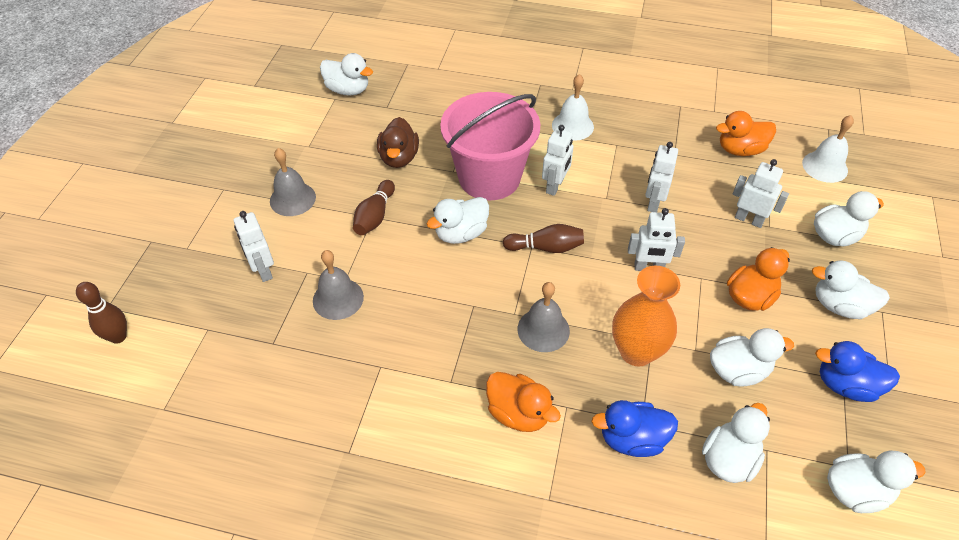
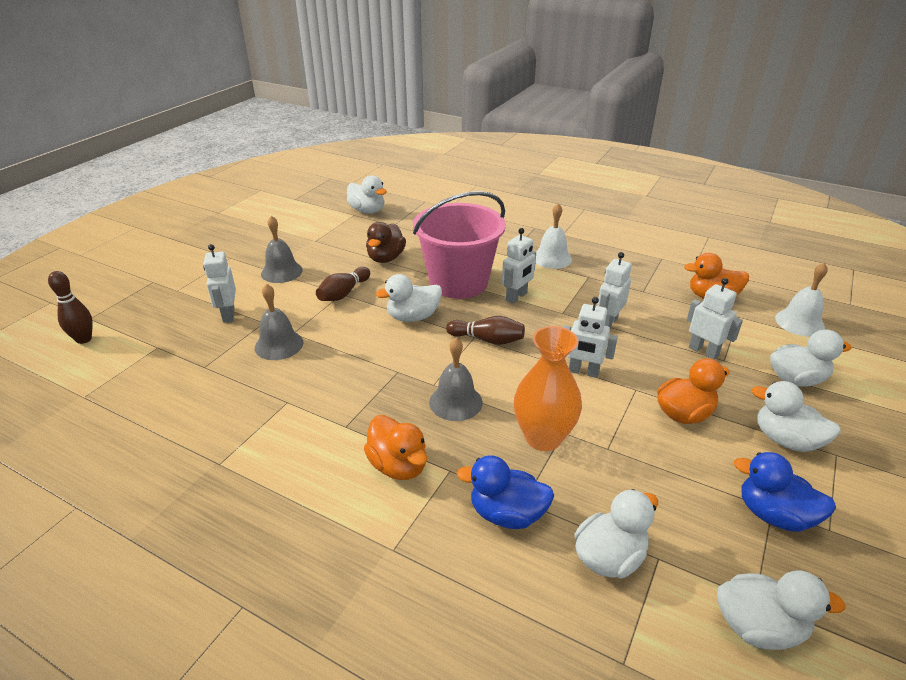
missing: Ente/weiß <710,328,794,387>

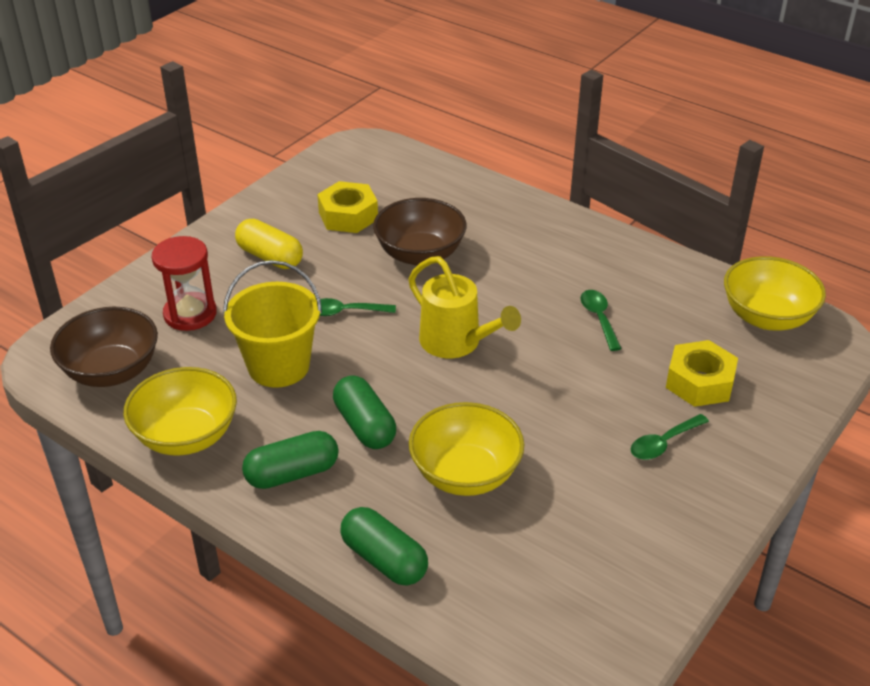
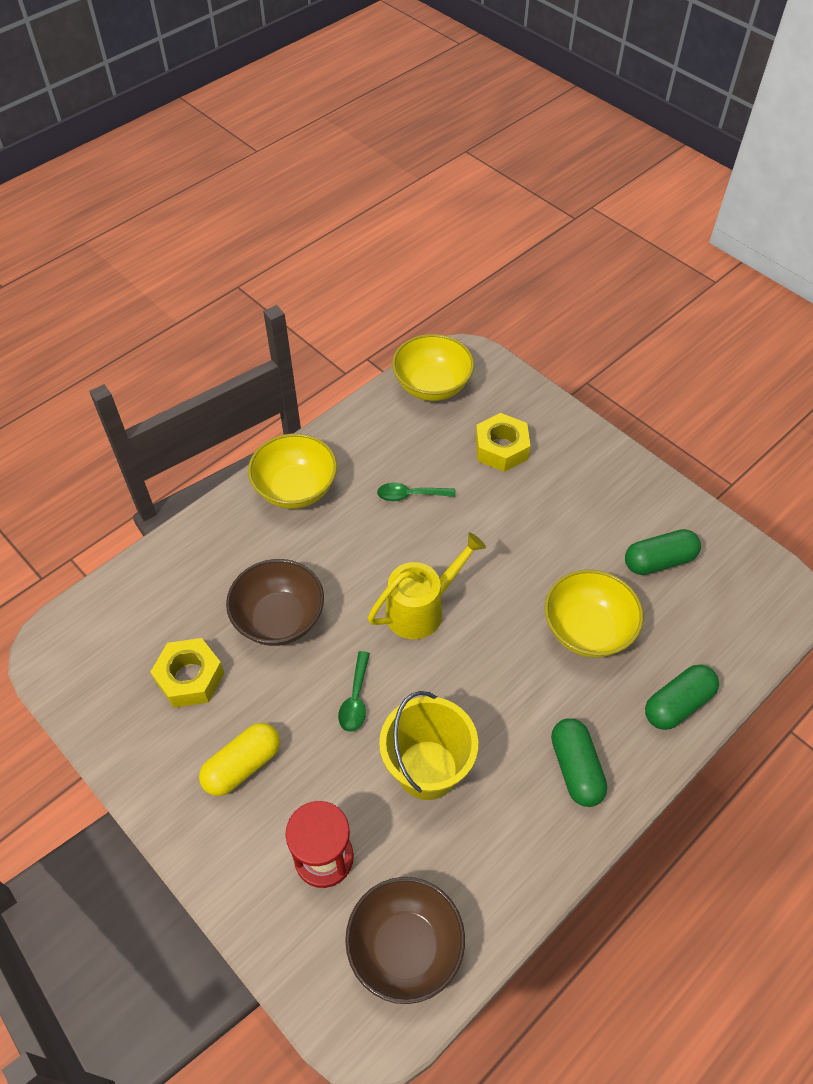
missing: Löffel/grün <631,414,709,460>
relocated: Schüssel/gelb <123,367,237,456> to <248,434,337,509>; Kapsel/grün <333,375,396,449> to <625,529,701,575>

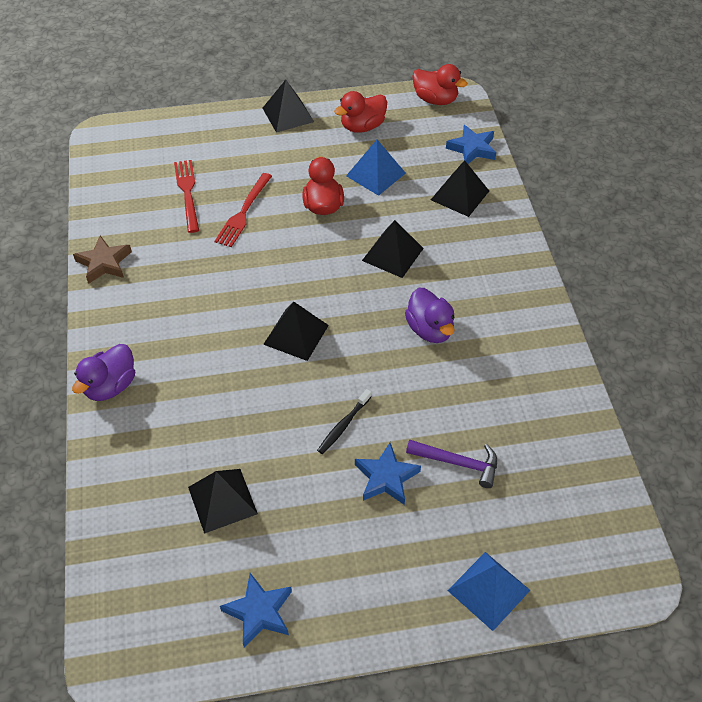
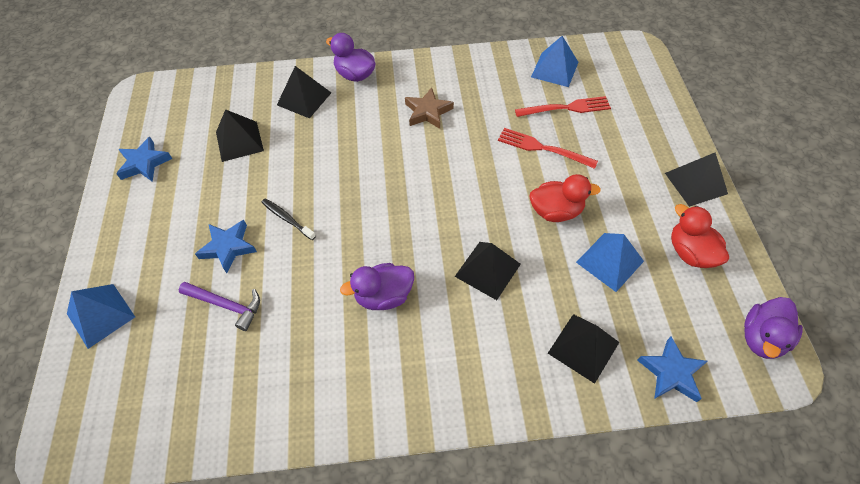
appeared: Pyramide/blau <531,36,578,87>
relocated: Pyramide/schwarz <263,302,329,361> to <277,66,331,119>; Stern/braun <73,235,132,284> to <405,87,454,129>
colour: Ente/rot <412,64,467,105> to Ente/lila <744,297,803,359>
spun: Hammer/lila <406,440,497,488> = <179,282,260,331> 90 degrees counterclockwise

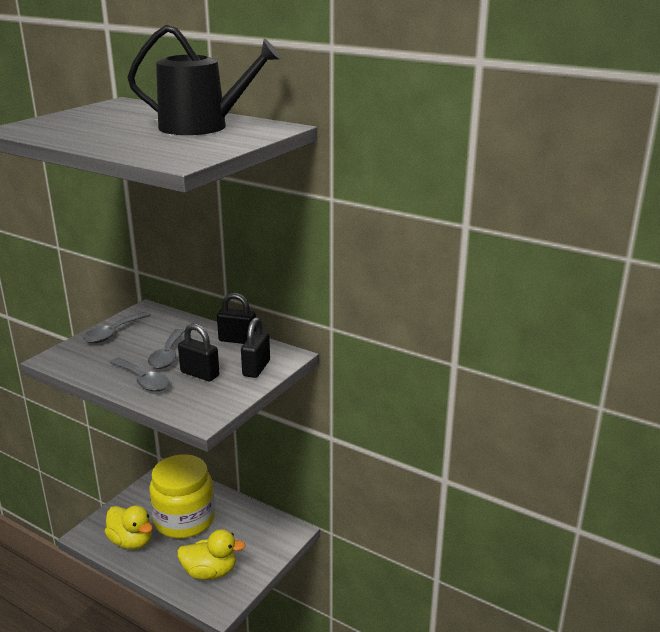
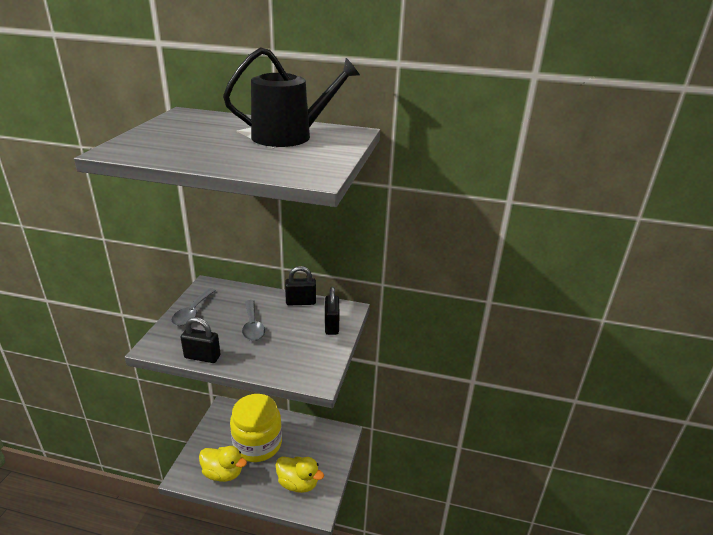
missing: Löffel/grau <110,357,170,392>
relocated: Vorhängeschloss/schwarz <178,324,219,381> to <181,317,221,363>
spun: Ente/gelb <177,529,246,580> = <276,457,324,493> 45 degrees clockwise

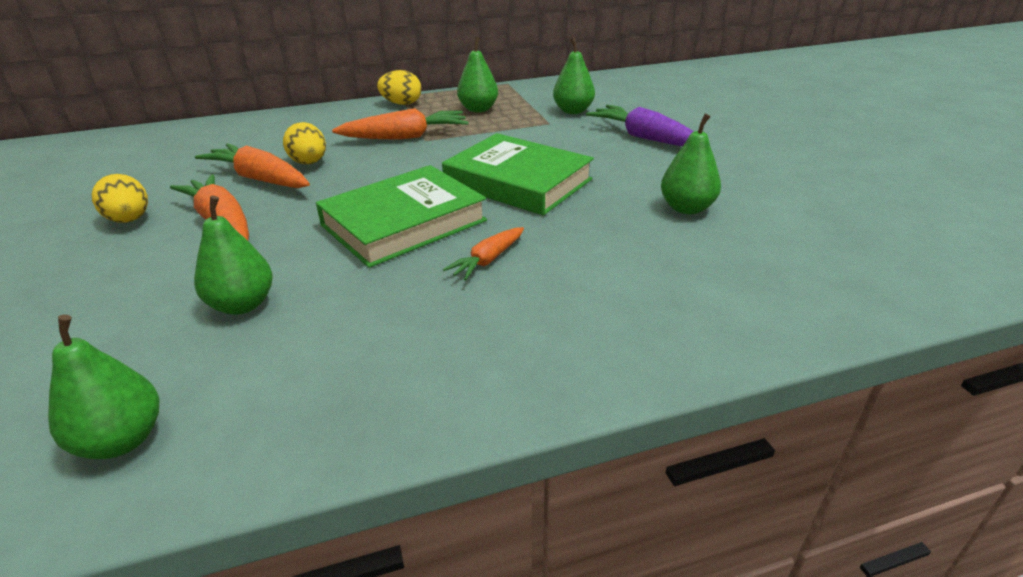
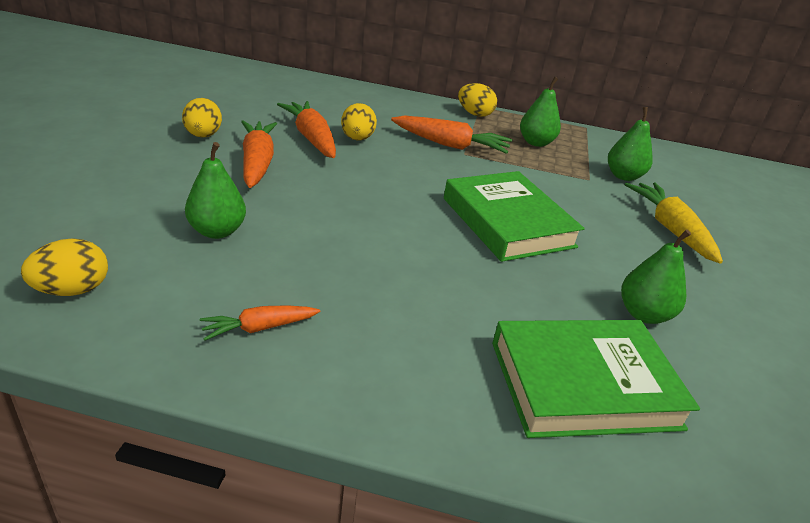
relocated: Karotte/orange <443,227,524,280> to <200,305,320,341>; Buch/grün <316,165,487,268> to <492,320,700,438>
exchanged: Birne/grün <48,315,159,459> to Ei/gelb <21,238,108,296>
colour: Karotte/lila <586,105,694,146> to Karotte/gelb <625,183,723,263>

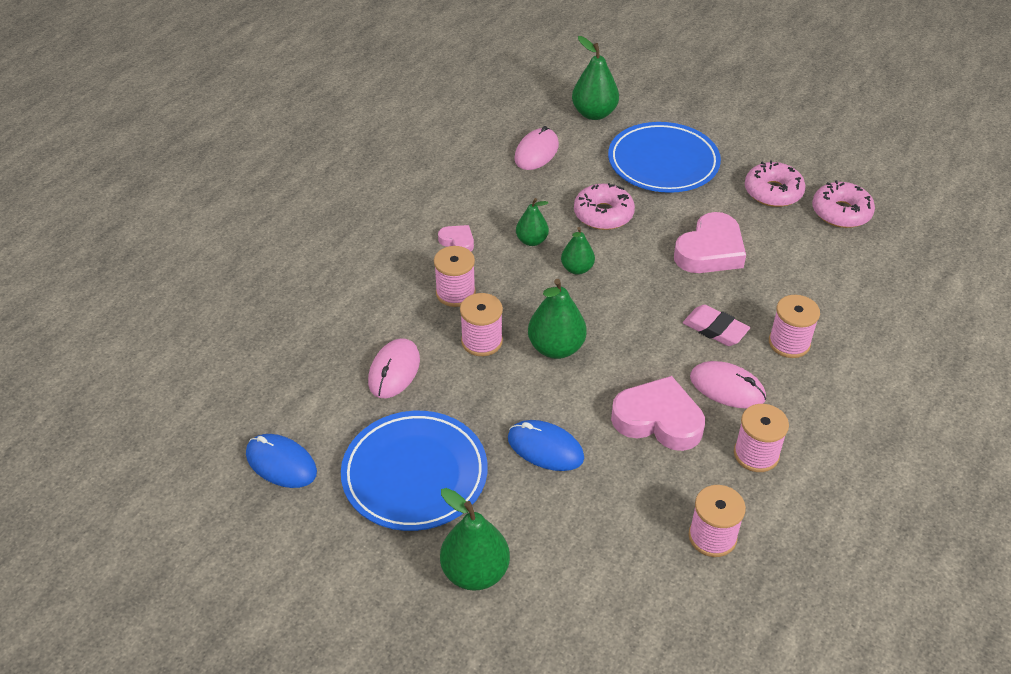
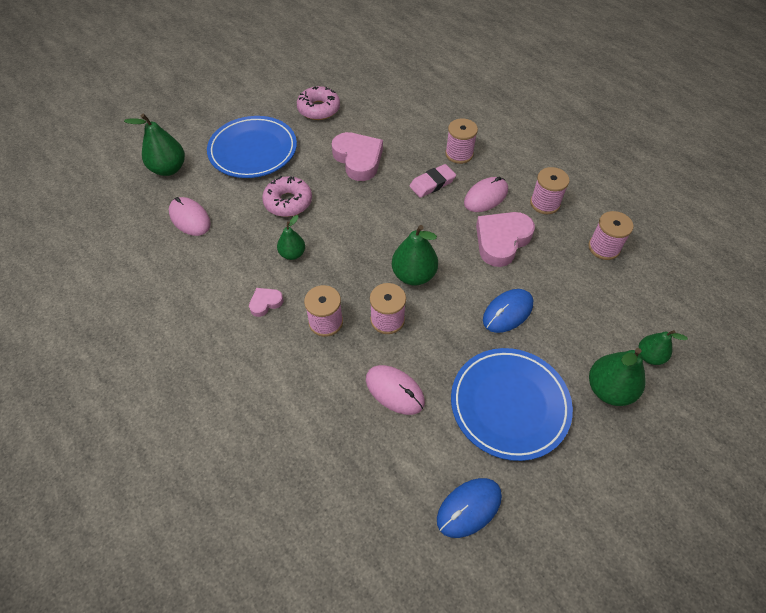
missing: Donut/rosa <812,180,875,228>
relocated: Birne/grün <561,227,595,275> to <638,330,688,365>

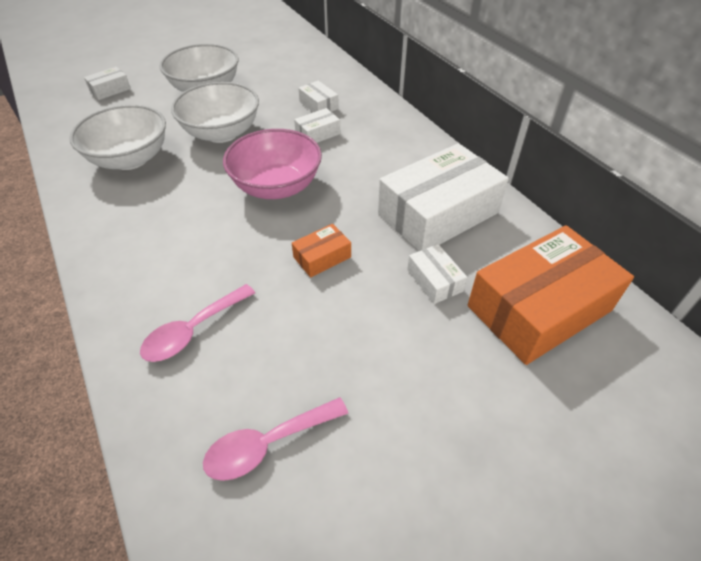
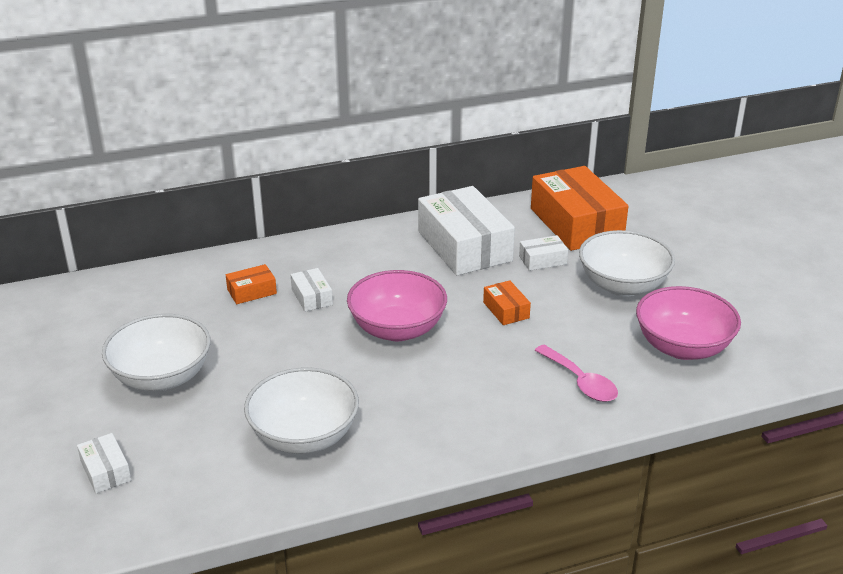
relocated: Schüssel/weiß <171,82,259,143> to <579,230,675,297>
exchanged: Löffel/rosa <203,397,348,481> to Schüssel/rosa <636,286,741,360>
colour: Schachtel/weiß <298,81,339,112> to Schachtel/orange <226,264,277,304>

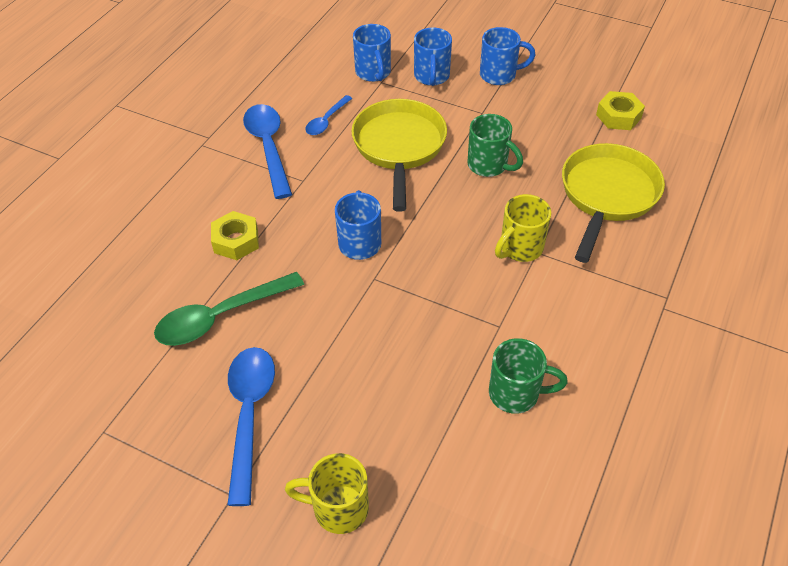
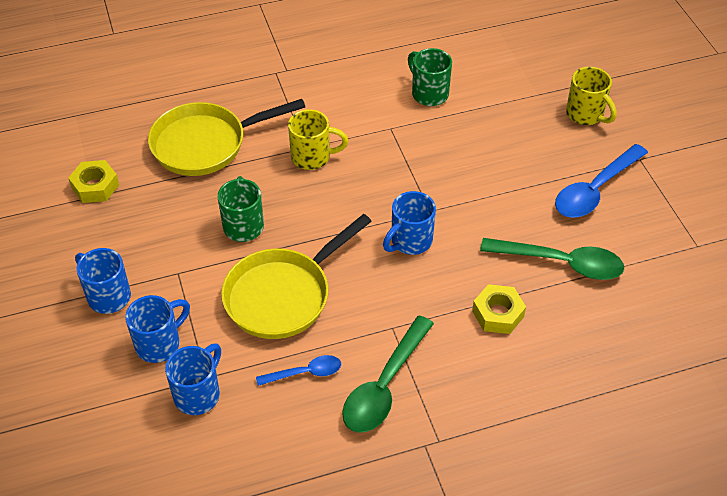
colour: Löffel/blau <243,104,292,199> to Löffel/grün <342,316,434,433>

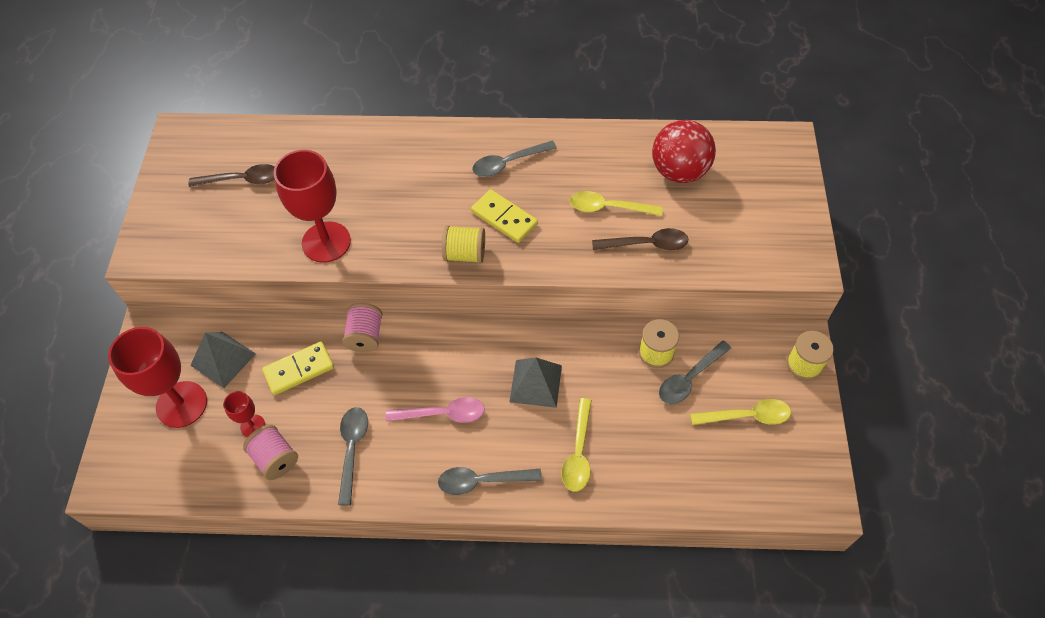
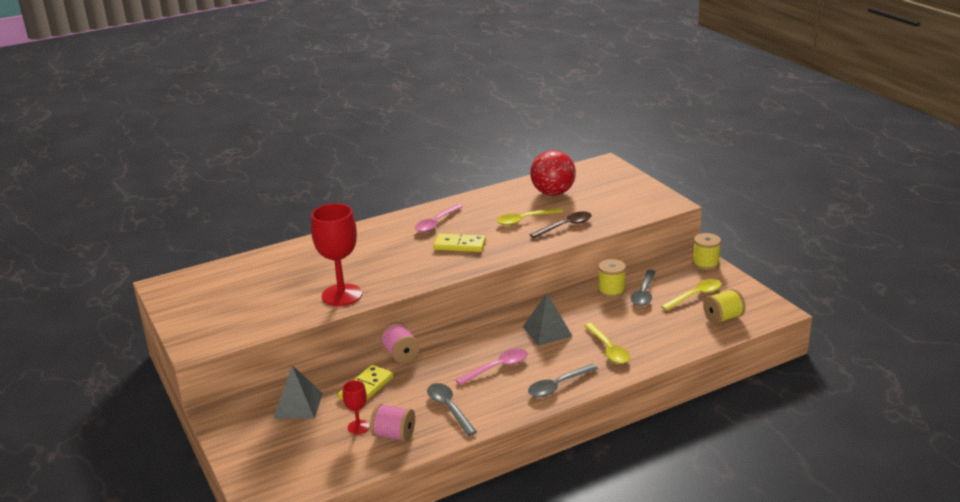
missing: Kelch/rot <108,327,207,428>; Löffel/braun <189,164,275,187>
relocated: Garnrolle/gelb <442,225,485,264> to <703,289,746,324>
colour: Löffel/grau <472,141,557,177> to Löffel/rosa <415,204,463,232>

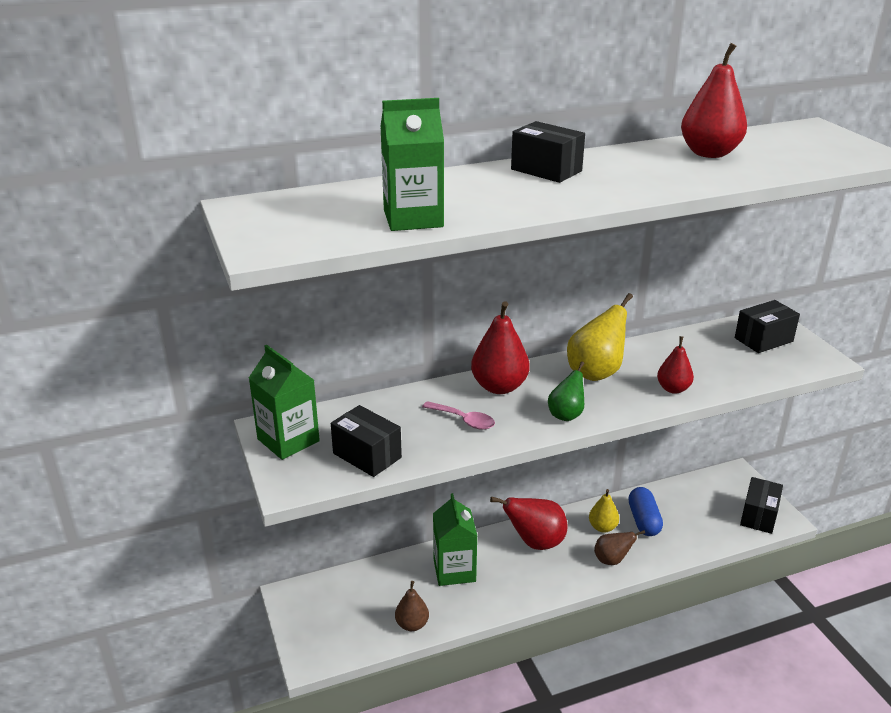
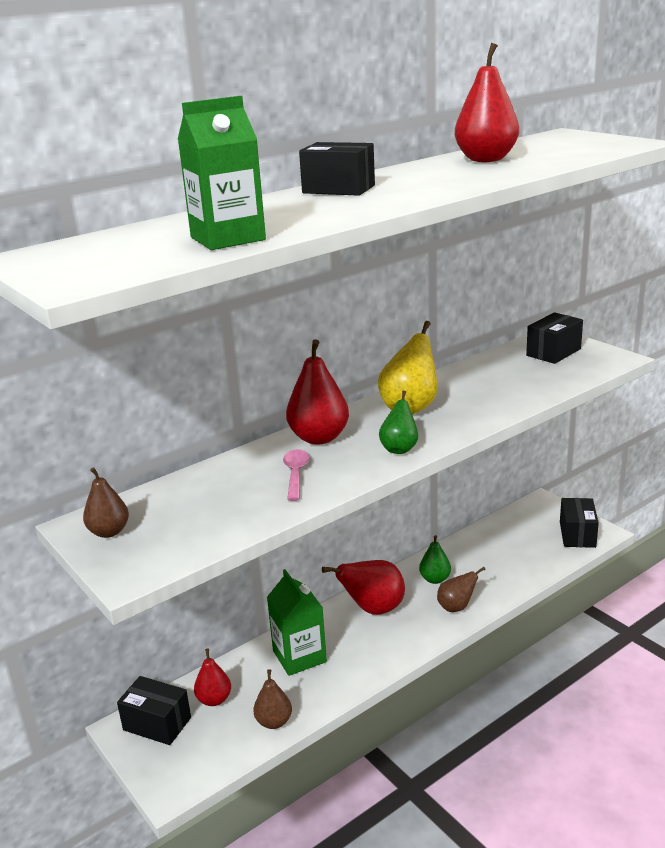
missing: Kapsel/blau <628,487,663,536>
relocated: Schachtel/schwarz <331,405,402,477> to <117,676,191,745>; Birne/rot <657,336,694,394> to <194,648,231,706>
exchanged: Getränkekarton/grün <249,345,320,460> to Birne/braun <83,467,129,538>
colour: Birne/gelb <589,489,619,533> to Birne/grün <419,535,451,584>
spun: Löffel/rosa <422,401,495,430> = <283,449,310,501> 105 degrees counterclockwise

